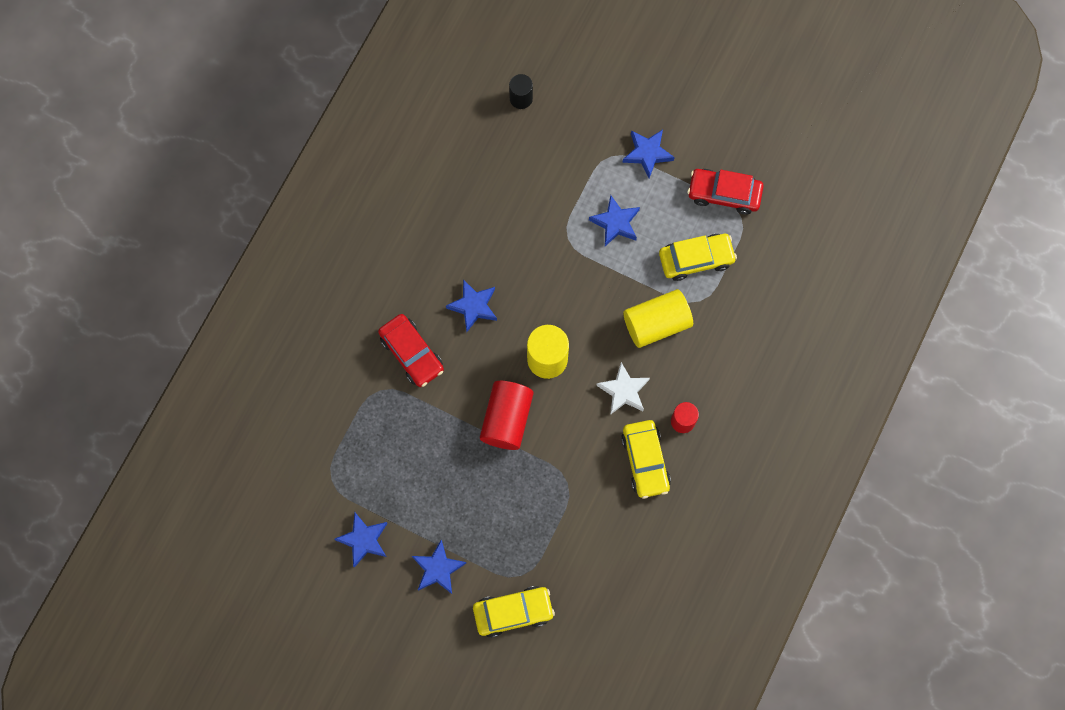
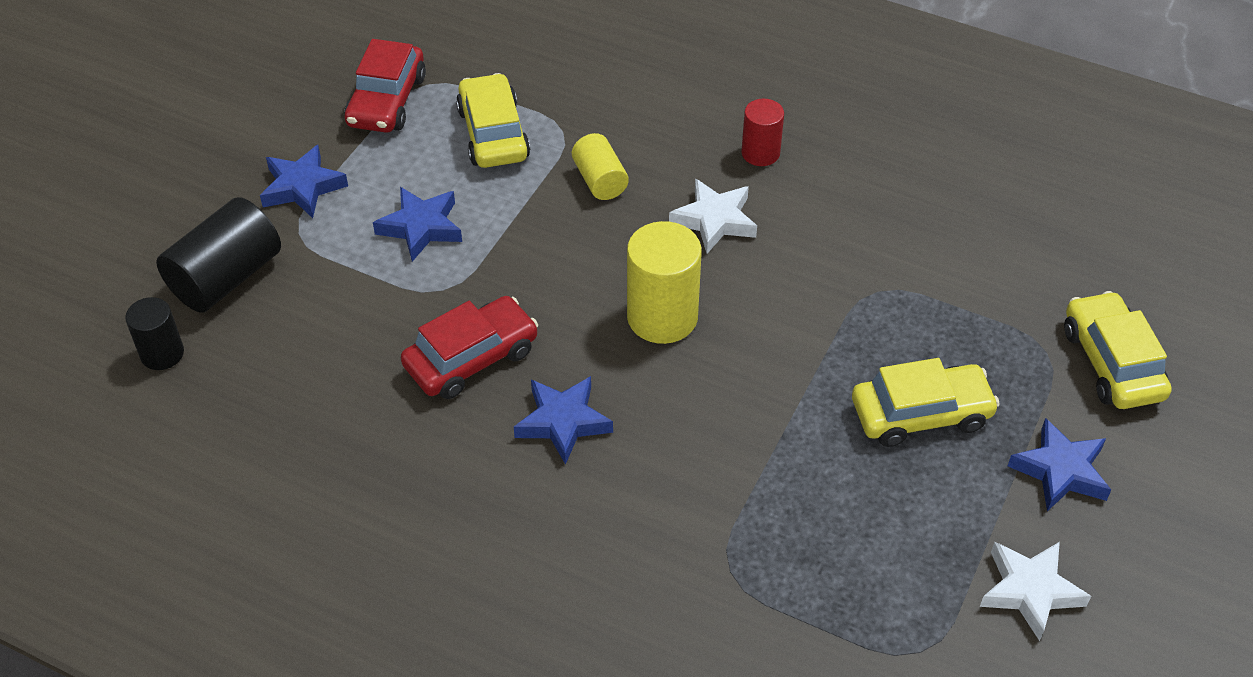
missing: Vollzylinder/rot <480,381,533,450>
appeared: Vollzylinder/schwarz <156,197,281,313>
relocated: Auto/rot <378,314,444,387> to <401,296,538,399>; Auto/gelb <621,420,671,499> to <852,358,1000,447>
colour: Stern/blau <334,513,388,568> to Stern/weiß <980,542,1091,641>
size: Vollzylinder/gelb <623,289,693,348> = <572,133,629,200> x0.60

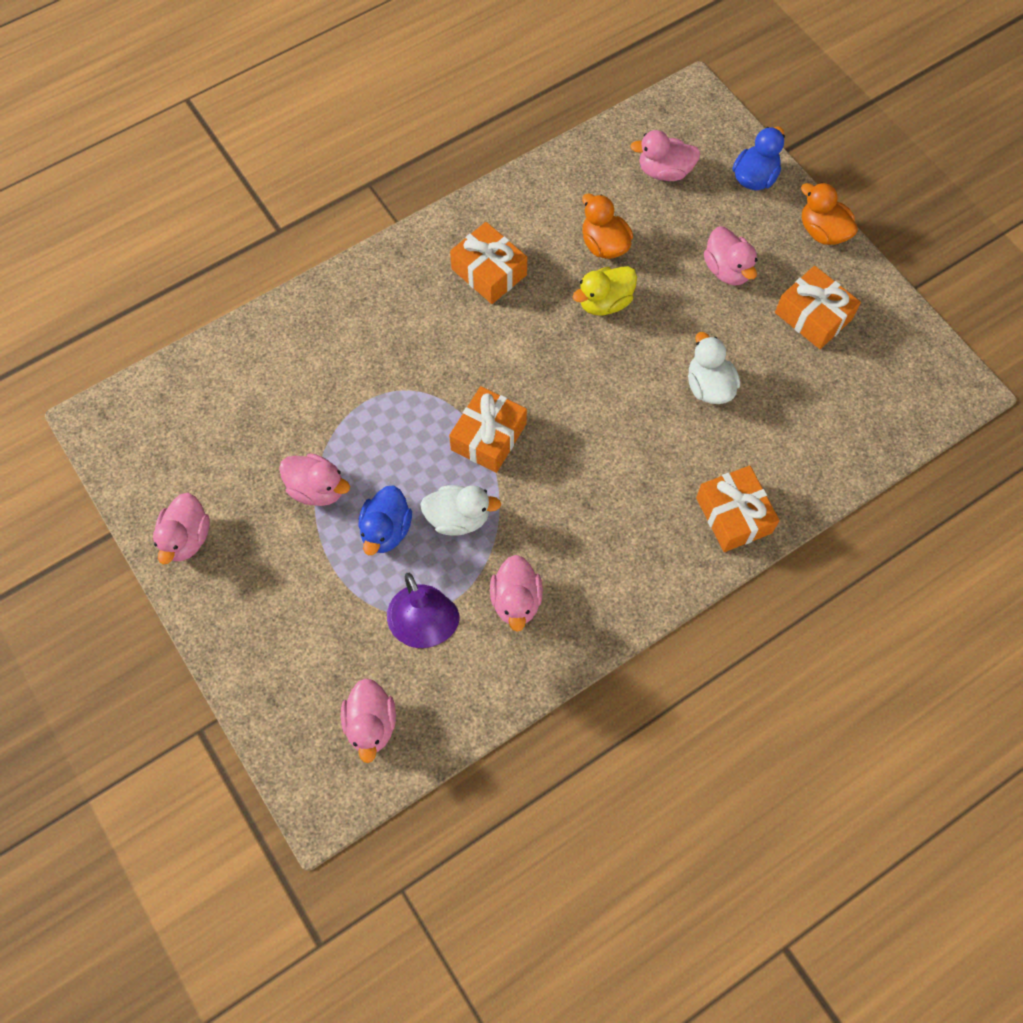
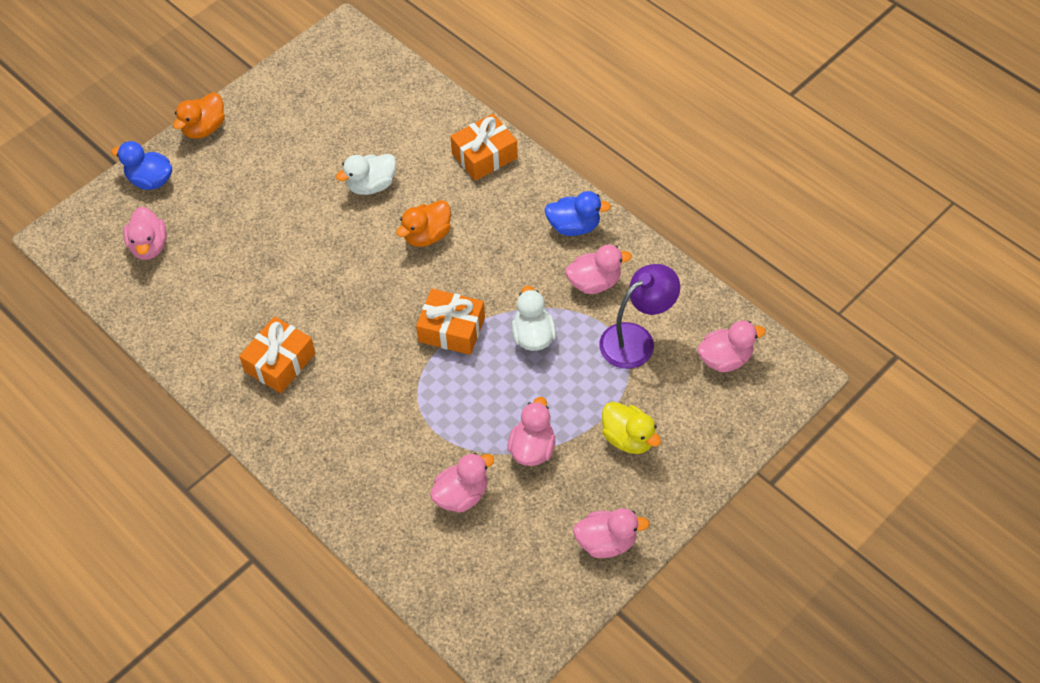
missing: Geschenk/orange <775,266,861,349>
relocated: Ente/orange <582,193,633,259> to <396,200,451,247>; Ente/rosa <704,227,757,285> to <430,453,494,513>; Ente/blau <358,485,412,555> to <544,191,611,236>; Ente/gelb <573,266,637,315> to <602,402,661,454>

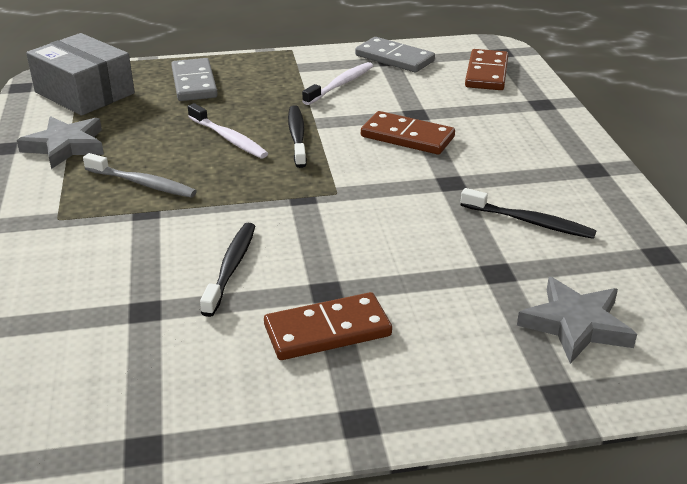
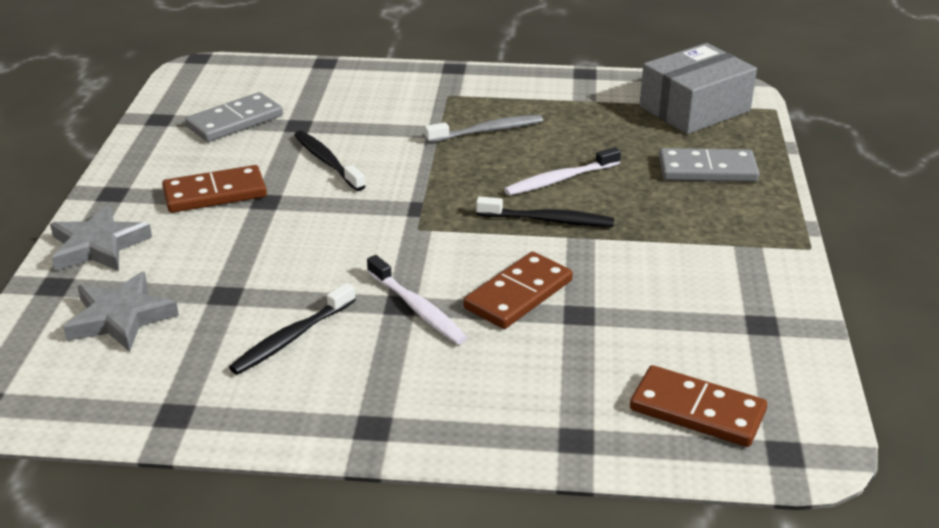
relocated: Stern/grau <17,116,104,169> to <50,205,152,271>; Dominostein/grau <355,37,435,72> to <185,92,283,142>; Zahnbürste/weiß <302,62,373,105> to <367,255,467,344>
spun: Dominostein/braun <264,292,392,360> = <162,165,267,213> 75 degrees clockwise; Zahnbürste/schwarz <200,223,255,317> = <294,131,366,191> 150 degrees counterclockwise; Zahnbürste/grau <83,153,197,198> = <425,115,543,143> 150 degrees counterclockwise

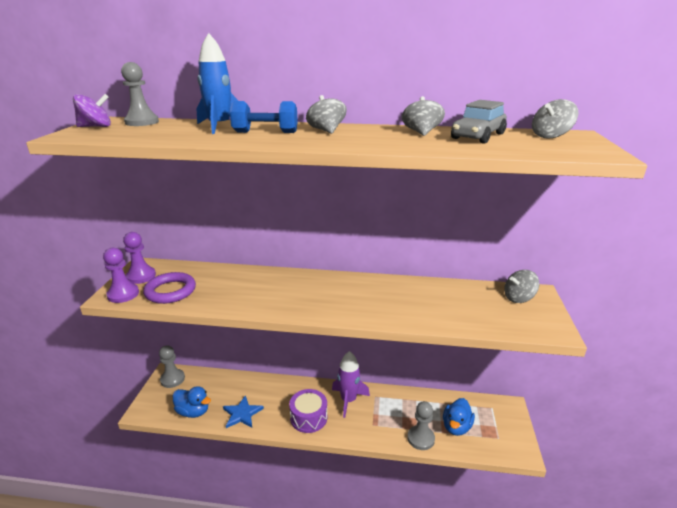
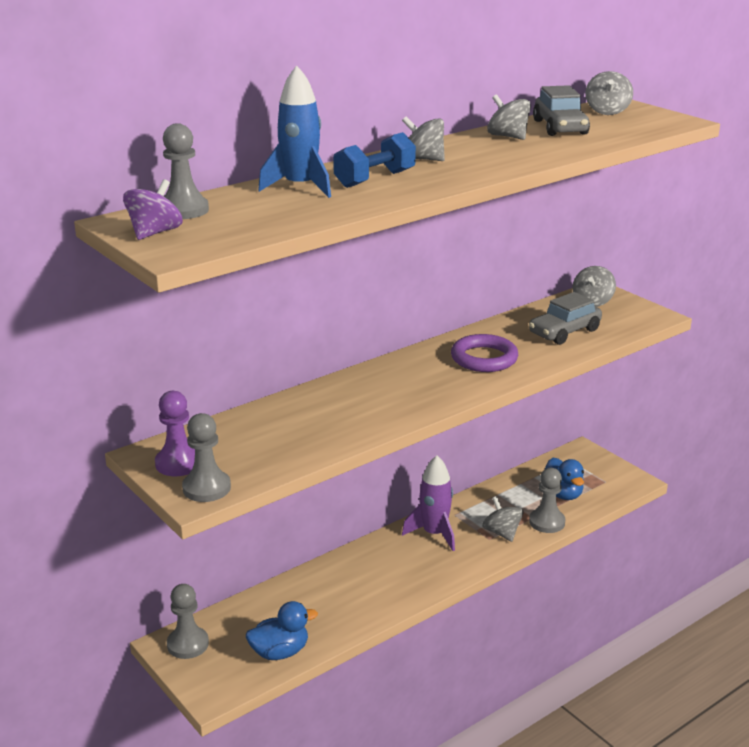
missing: Stern/blau <223,395,264,428>; Trommel/lila <289,389,327,433>
appeared: Kreisel/grau <482,496,524,542>; Auto/grau <529,292,602,345>
relocated: Ring/lila <143,272,196,304> to <451,334,518,372>
colour: Bauer/lila <103,248,139,303> to Bauer/grau <182,413,231,502>

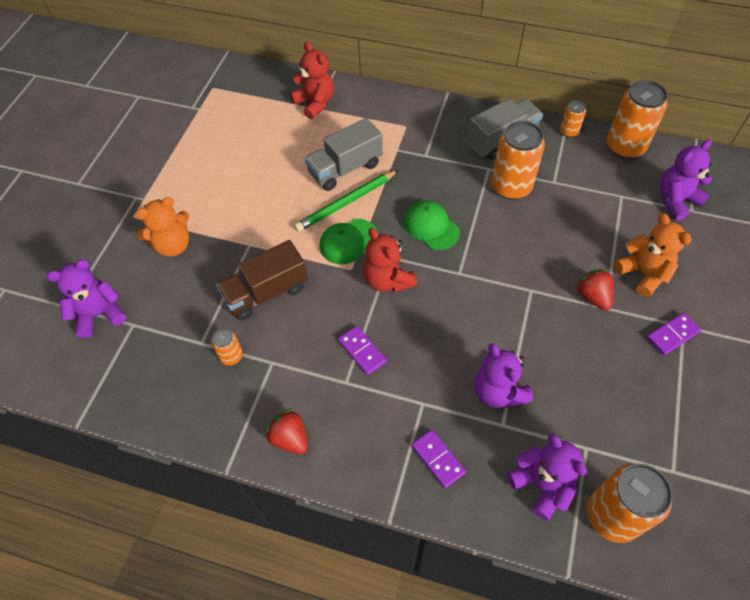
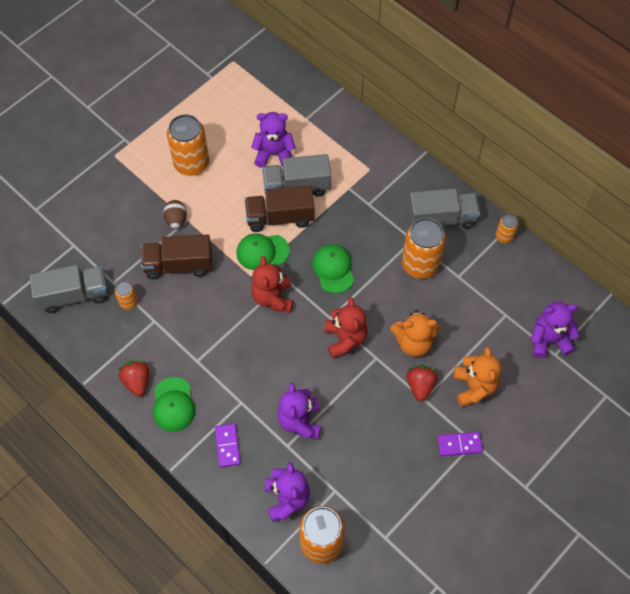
missing: Dominostein/lila <338,326,387,375>
appeared: Lastwagen/grau <30,265,108,313>; Kappe/grün <153,377,195,432>; Ei/braun <163,200,187,229>
relocated: Dose/orange <607,80,668,159> to <167,114,209,176>; Teddybär/lila <46,260,126,338> to <251,112,296,168>; Teddybär/rot <290,42,334,119> to <325,297,368,358>; Teddybär/orange <135,197,189,257> to <391,310,439,357>
exchanged: Bleistift/grün <294,170,398,232> to Lastwagen/braun <245,185,314,232>

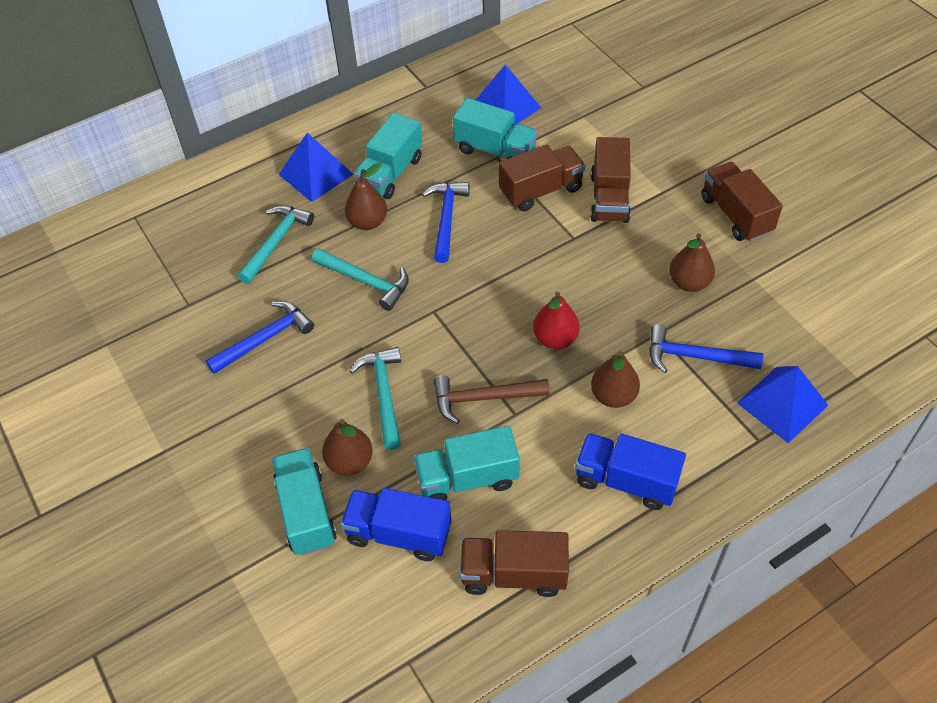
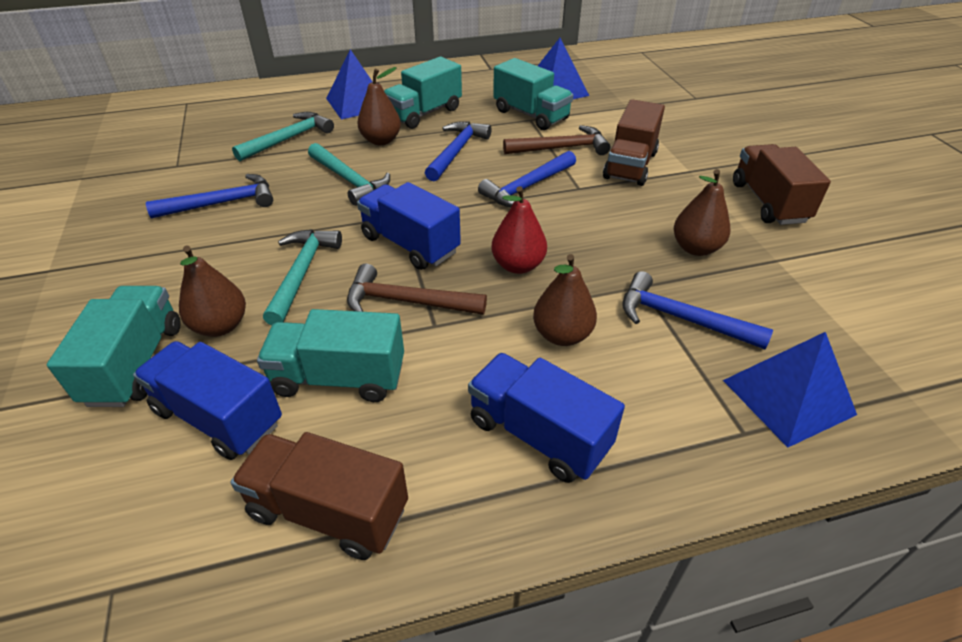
appeared: Lastwagen/blau <357,182,461,270>; Hammer/blau <478,151,576,207>
exchanged: Lastwagen/braun <499,144,585,211> to Hammer/braun <503,125,610,155>

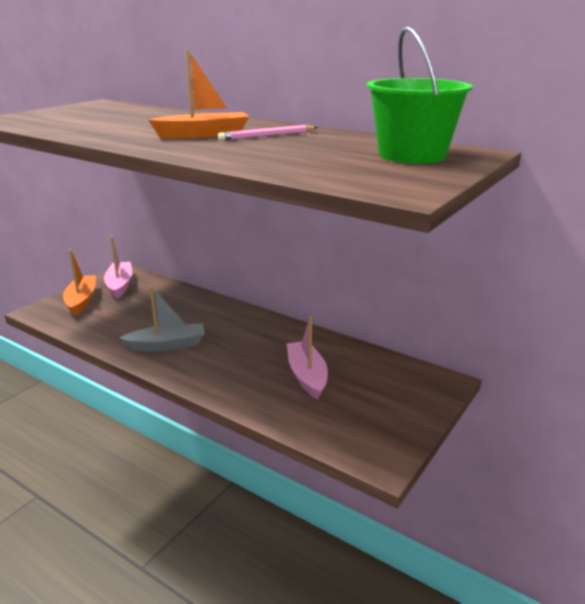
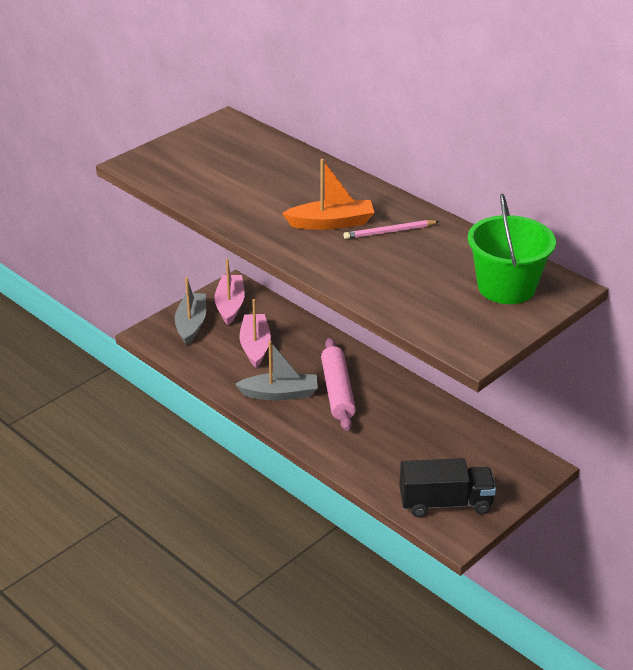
appeared: Nudelholz/rosa <321,338,356,431>; Lastwagen/schwarz <399,458,496,517>
relocated: Boot/rosa <287,316,328,400> to <239,299,271,368>
colour: Boot/orange <63,249,96,316> to Boot/grau <175,277,206,345>

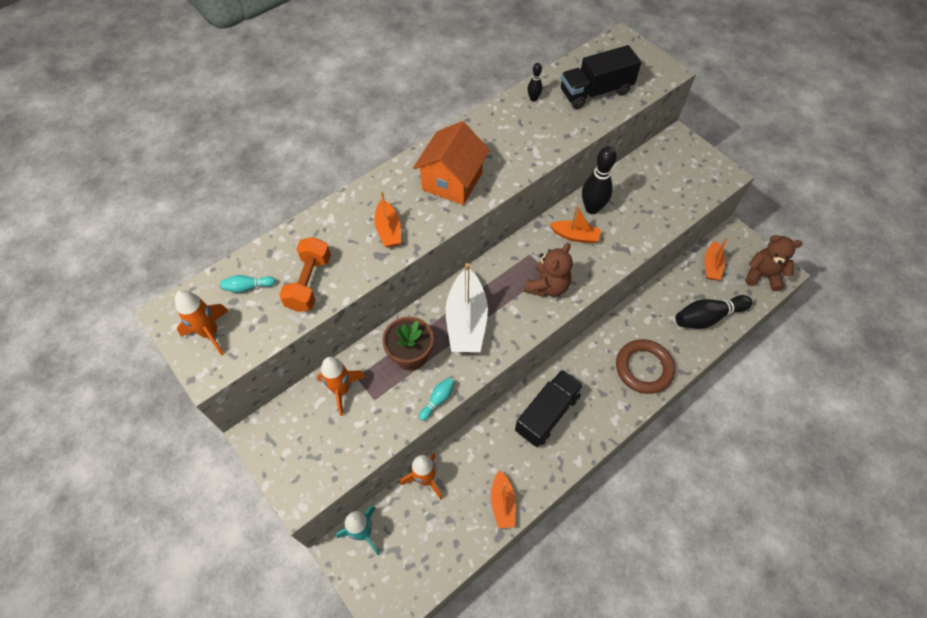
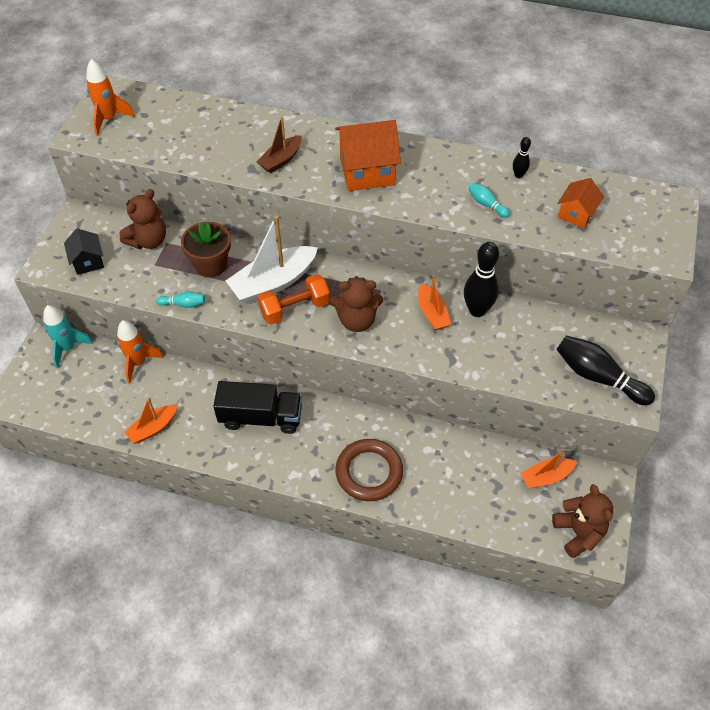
appeared: Haus/schwarz <64,228,104,275>
relocated: Hantel/orange <279,237,331,312> to <257,274,330,324>; Bowlingkegel/türkis <221,275,276,293> to <468,182,510,218>; Bowlingkegel/schwarz <675,295,752,329> to <556,335,655,406>
exchanged: Rakete/orange <317,357,365,416> to Teddybär/braun <119,189,166,249>; Lastwagen/schwarz <561,45,642,109> to Haus/orange <558,178,604,228>
colour: Boot/orange <374,191,401,247> to Boot/braun <257,116,302,173>

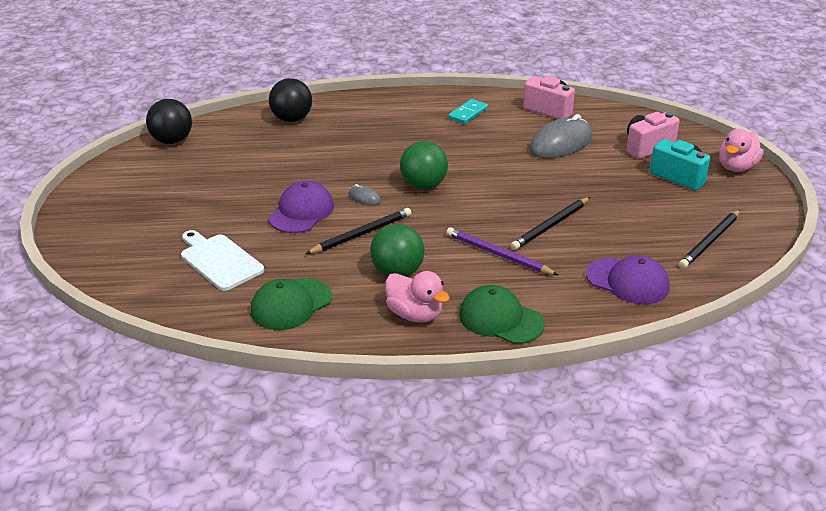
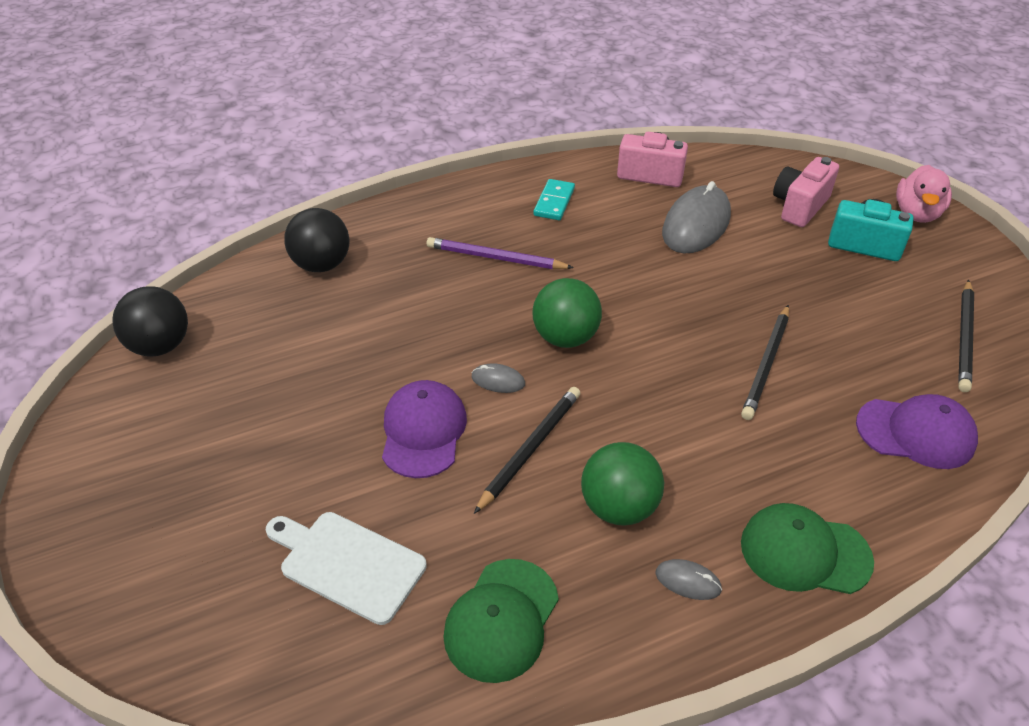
relocated: Bleistift/lila <446,227,558,275> to <427,237,574,269>
exchanged: Ente/rosa <385,271,450,323> to Computermaus/grau <656,559,722,600>

